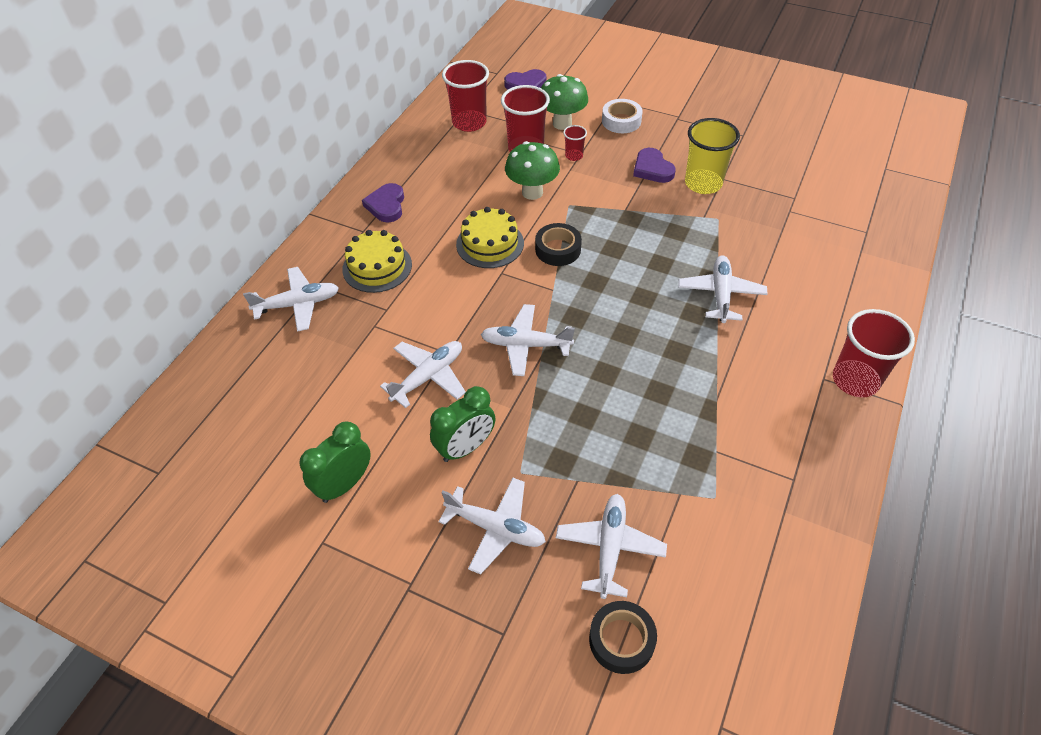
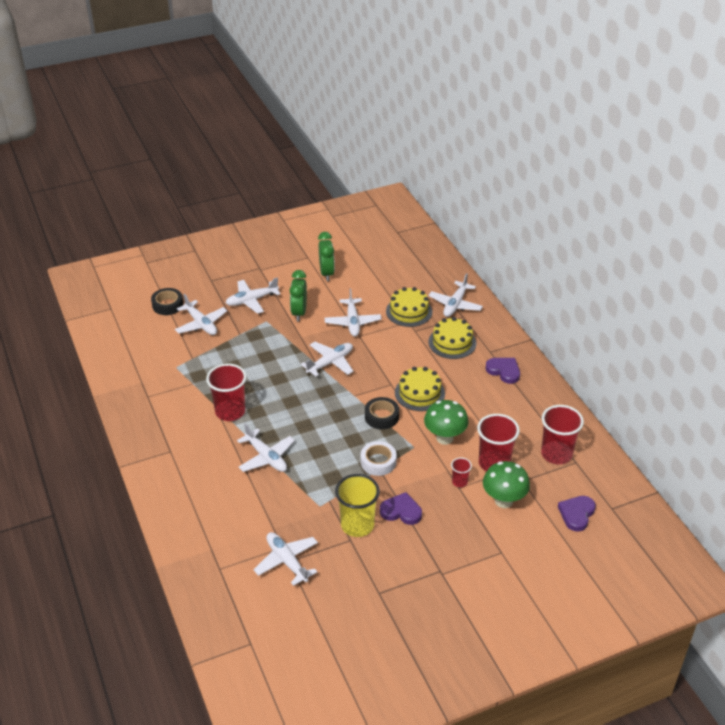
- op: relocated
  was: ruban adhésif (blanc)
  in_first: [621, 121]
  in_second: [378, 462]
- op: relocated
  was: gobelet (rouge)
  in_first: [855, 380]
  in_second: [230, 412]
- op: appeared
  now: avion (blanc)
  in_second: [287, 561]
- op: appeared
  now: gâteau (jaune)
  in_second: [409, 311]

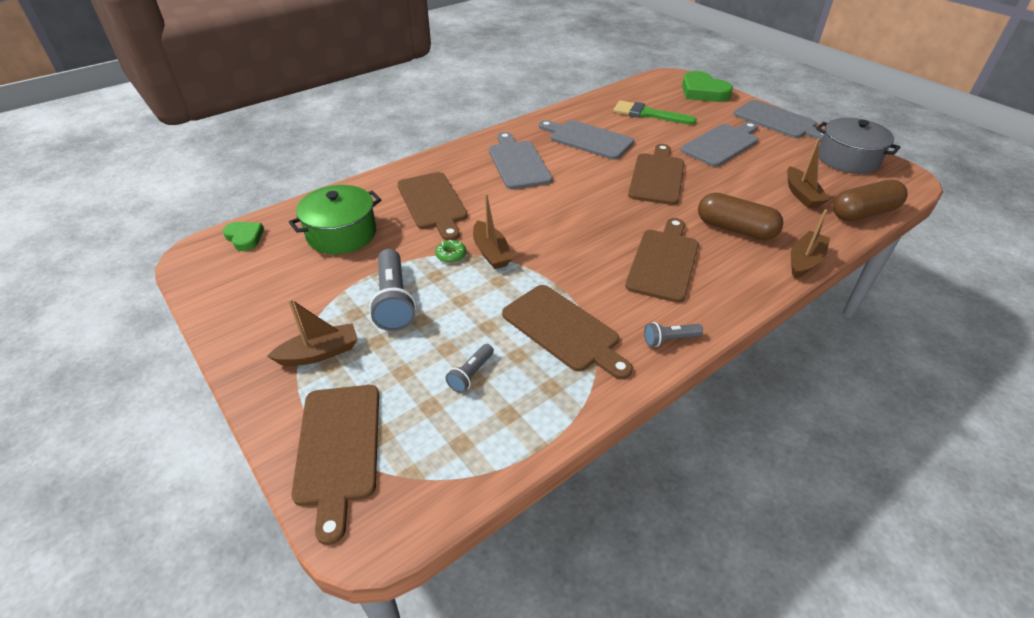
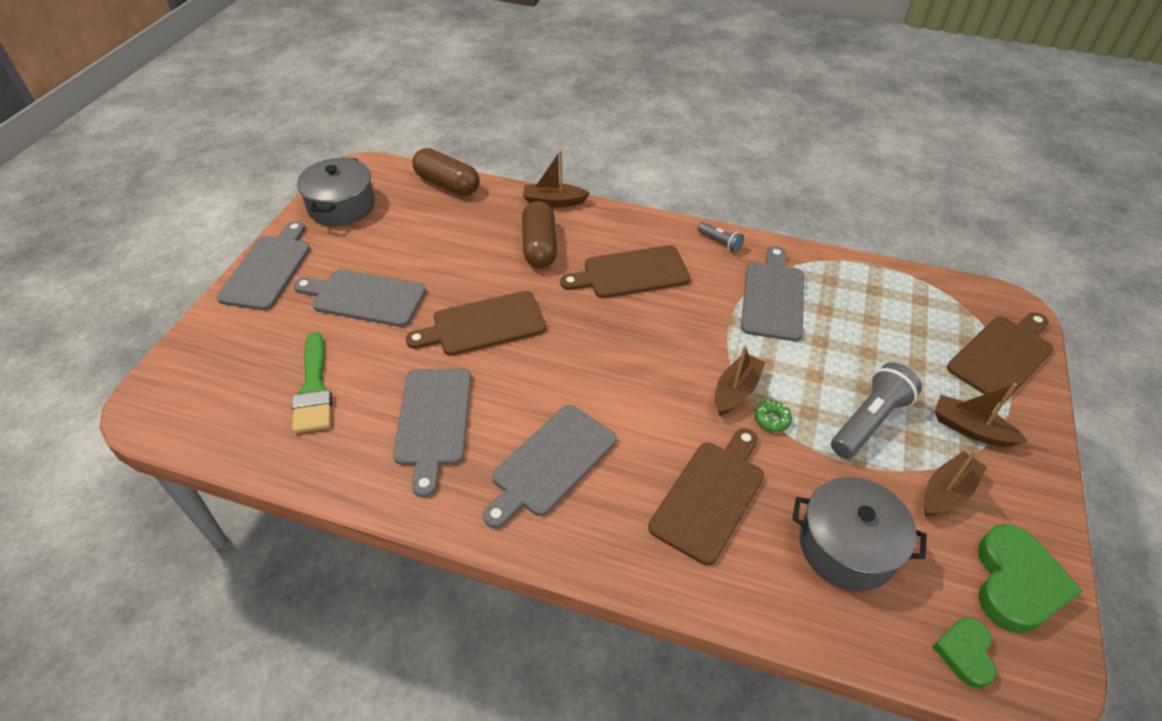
- op: colour
  was: marmite (vert)
  now: marmite (gris)
  in_first: [342, 234]
  in_second: [847, 546]
- op: missing
  was: lampe de poche (gris)
  in_first: [471, 374]
- op: colour
  was: planche à découper (marron)
  now: planche à découper (gris)
  in_first: [564, 330]
  in_second: [773, 297]
- op: relocated
  was: cœur (vert)
  in_first: [703, 92]
  in_second: [1016, 583]
- op: relocated
  was: bateau (marron)
  in_first: [801, 194]
  in_second: [947, 492]

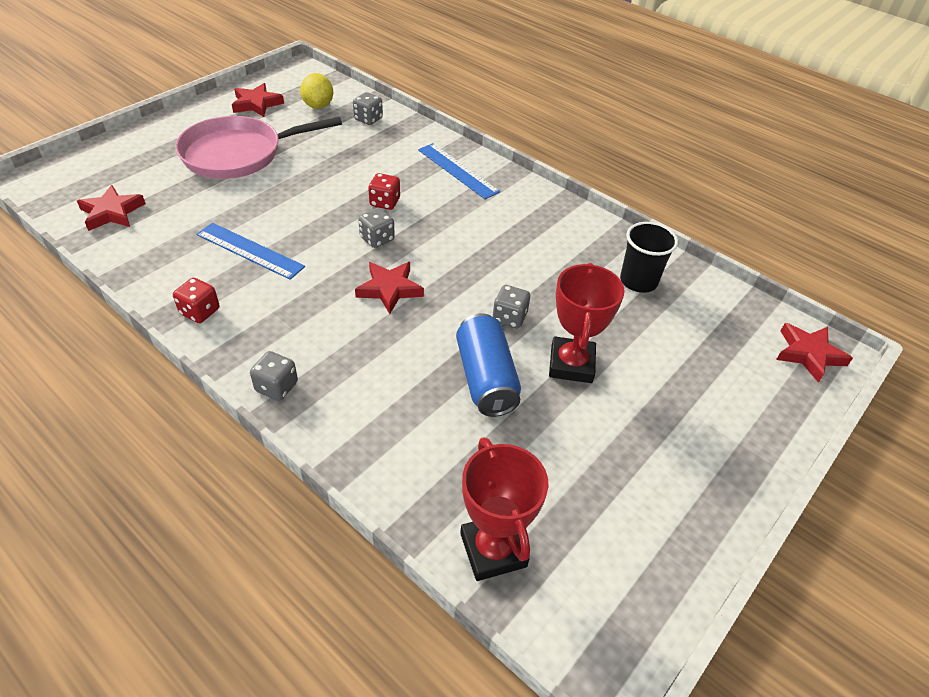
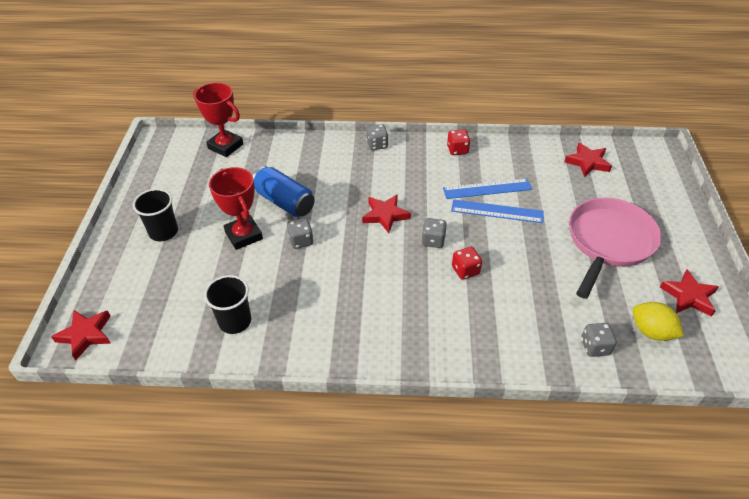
- op: relocated
  was: règle (bleu)
  in_first: [457, 170]
  in_second: [497, 211]
- op: appeared
  now: gobelet (noir)
  in_second: [163, 232]

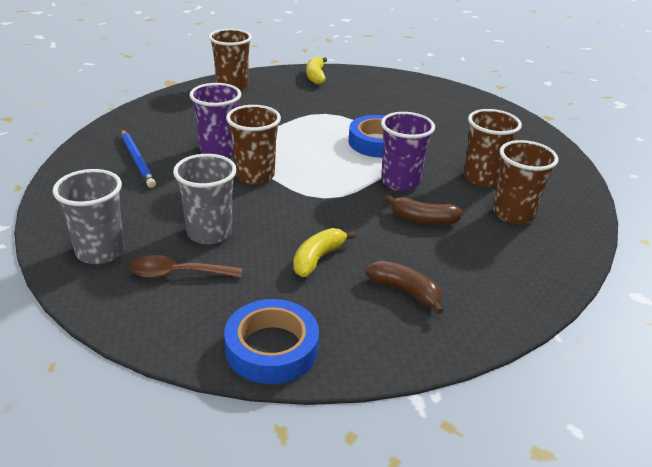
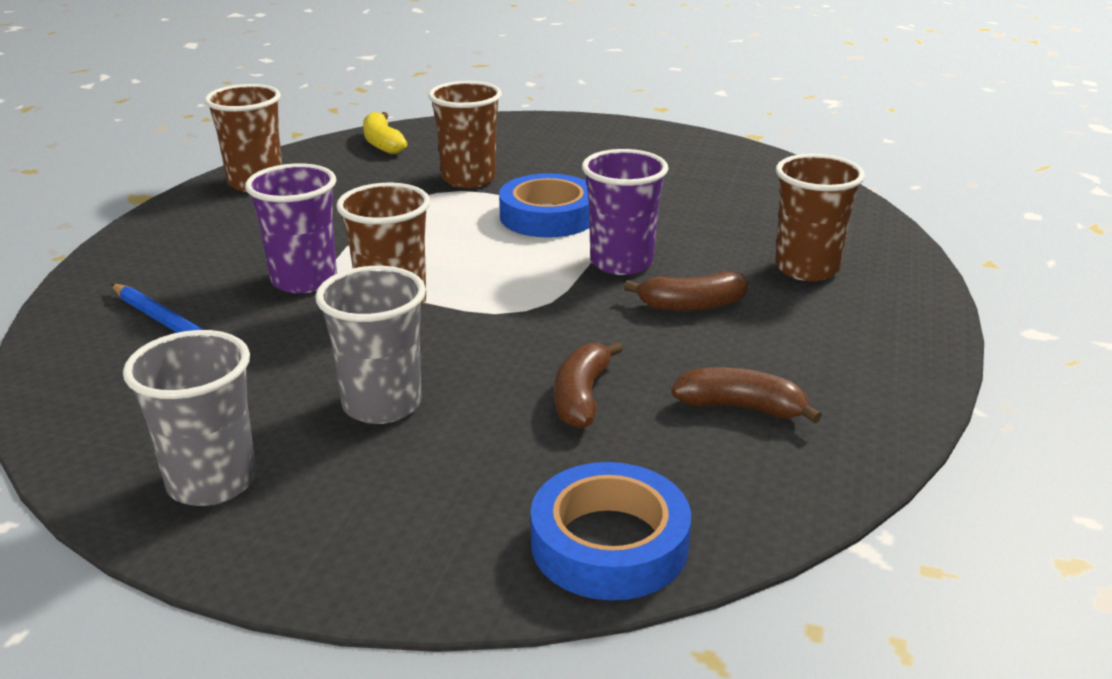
- op: missing
  was: cuillère (marron)
  in_first: [178, 274]
- op: colour
  was: banane (jaune)
  now: banane (marron)
  in_first: [318, 259]
  in_second: [582, 397]
- op: relocated
  was: gobelet (marron)
  in_first: [482, 178]
  in_second: [468, 179]

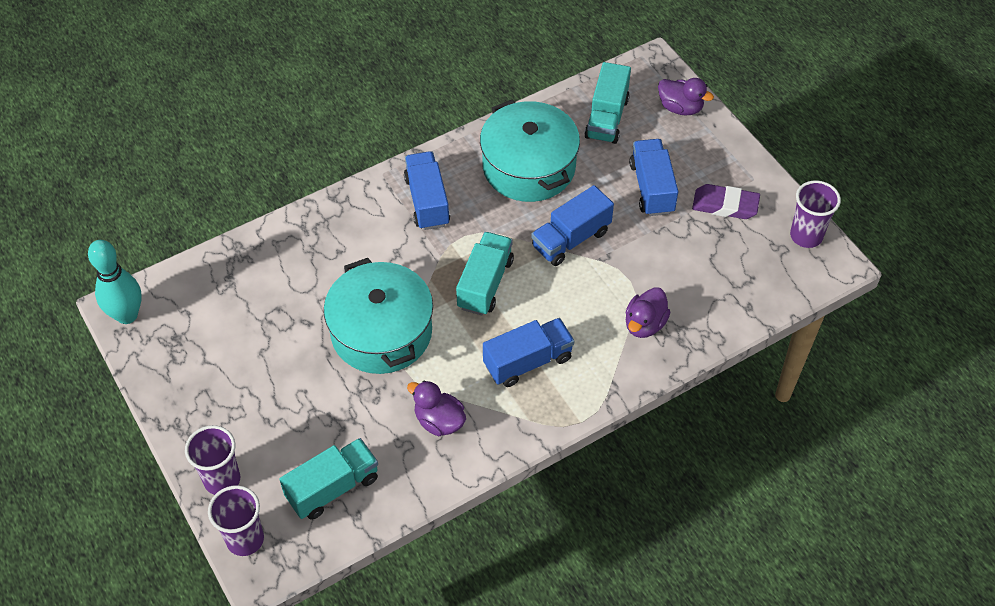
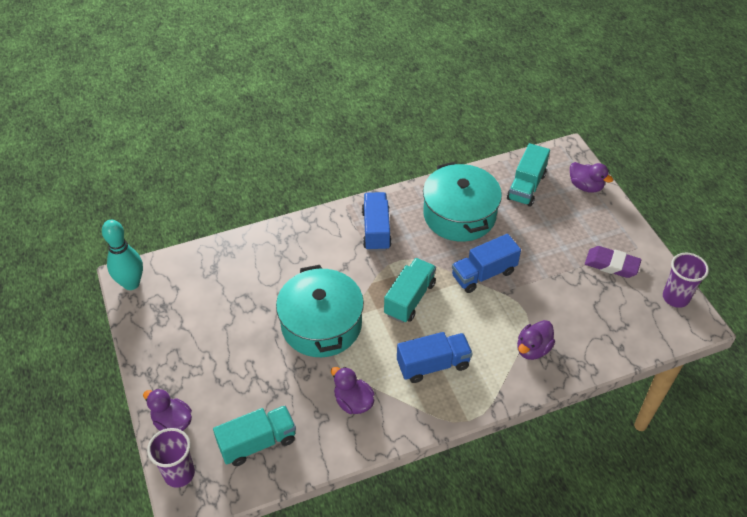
- op: exchanged
  was: gobelet (violet)
  now: canard (violet)
  in_first: [222, 480]
  in_second: [172, 422]
- op: missing
  was: camion (bleu)
  in_first: [652, 188]

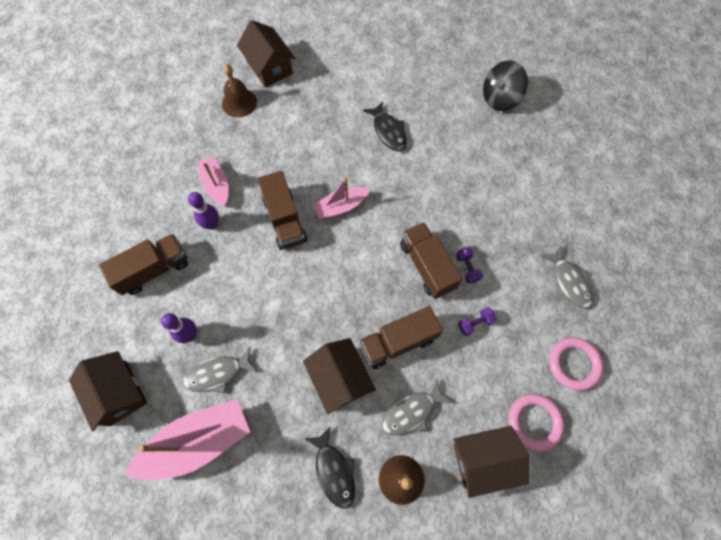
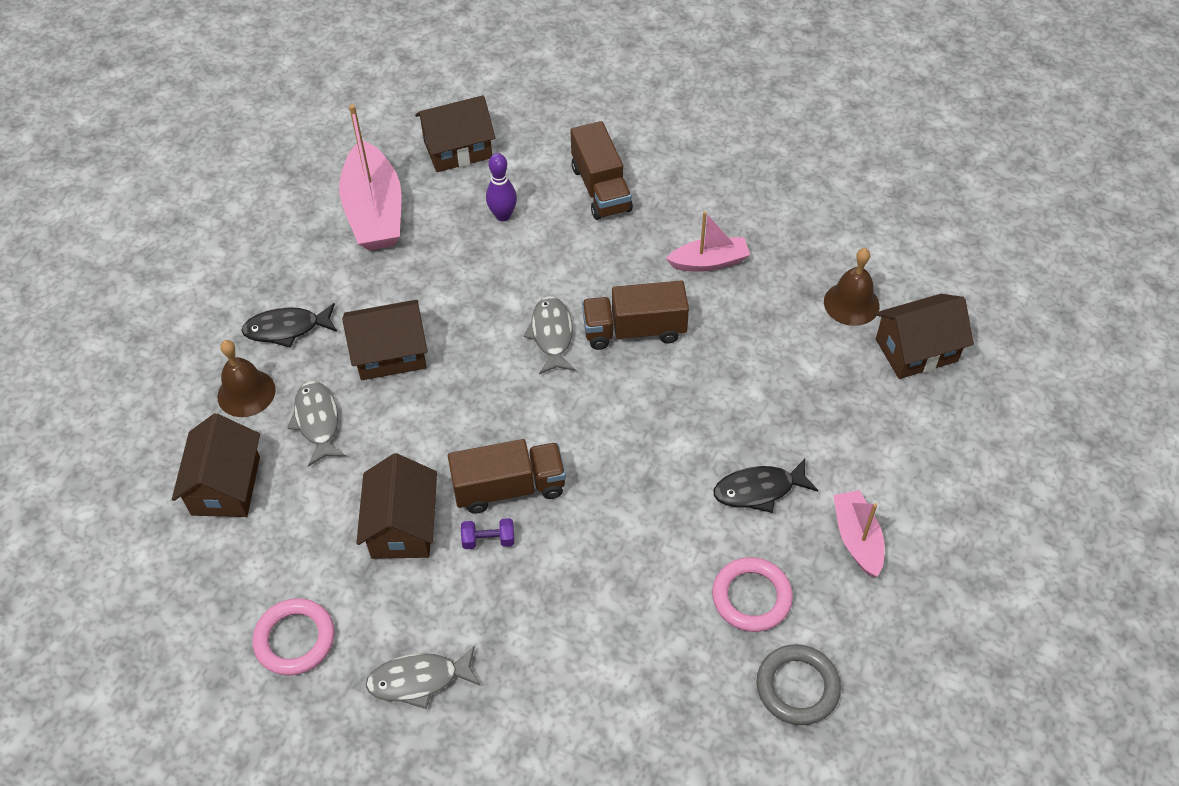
- op: relocated
  was: poisson (gris)
  in_first: [218, 373]
  in_second: [552, 335]
- op: missing
  was: quille (violet)
  in_first: [212, 224]
- op: relocated
  was: bateau (rose)
  in_first: [341, 206]
  in_second: [857, 539]
- op: missing
  was: camion (marron)
  in_first: [398, 341]
- op: exchanged
  was: haltère (violet)
  now: maison (marron)
  in_first: [475, 323]
  in_second: [402, 526]
- op: exchanged
  was: toupie (noir)
  now: anneau (gris)
  in_first: [500, 98]
  in_second: [797, 687]
- op: relocated
  was: anneau (rose)
  in_first: [534, 422]
  in_second: [751, 597]

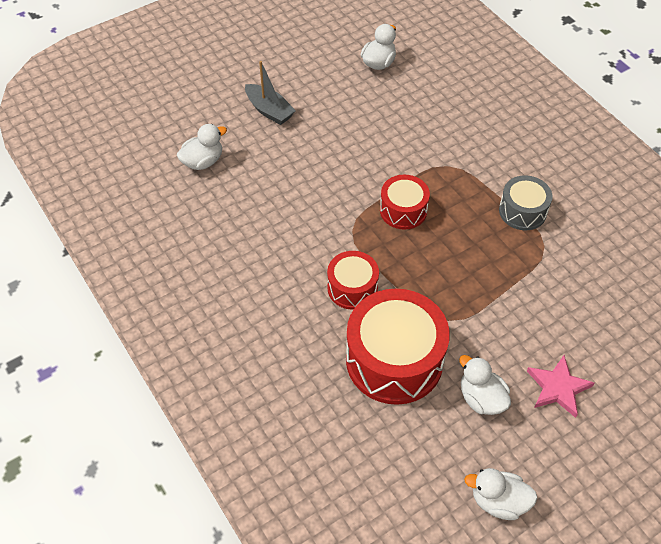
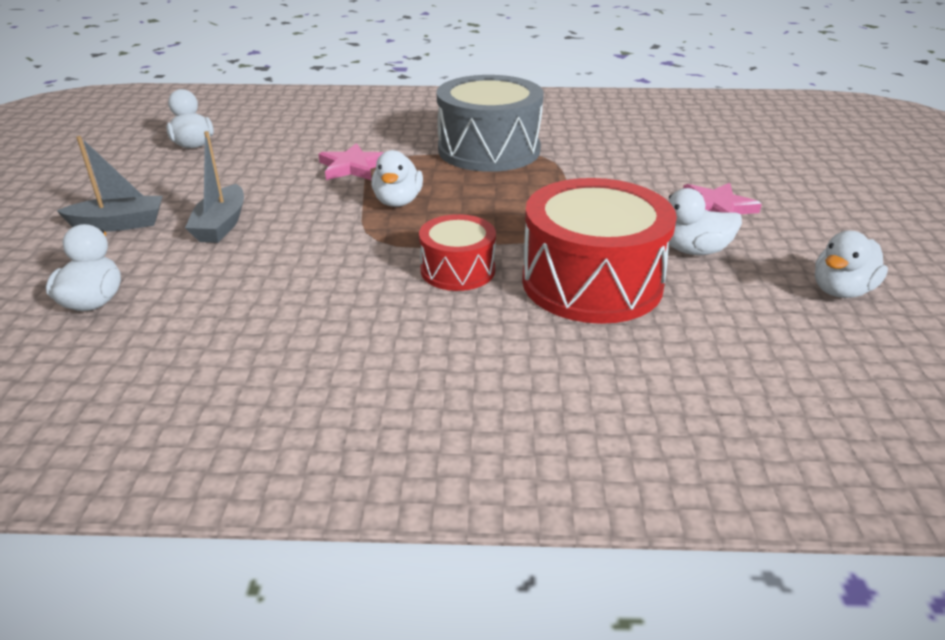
- op: exchanged
  was: tambour (rouge)
  now: canard (blanc)
  in_first: [403, 210]
  in_second: [398, 202]
- op: size
  was: tambour (gris)
  in_first: [522, 211]
  in_second: [489, 150]
  ratio: 1.83
- op: appeared
  now: bateau (gris)
  in_second: [221, 225]
- op: appeared
  now: étoile (rose)
  in_second: [353, 167]

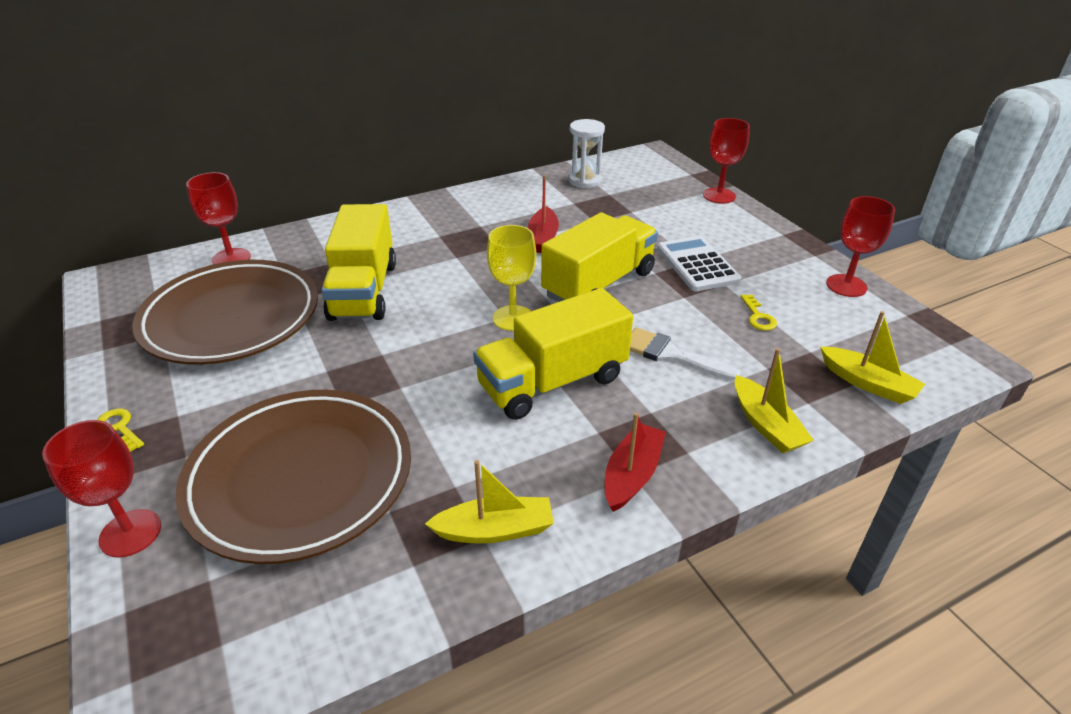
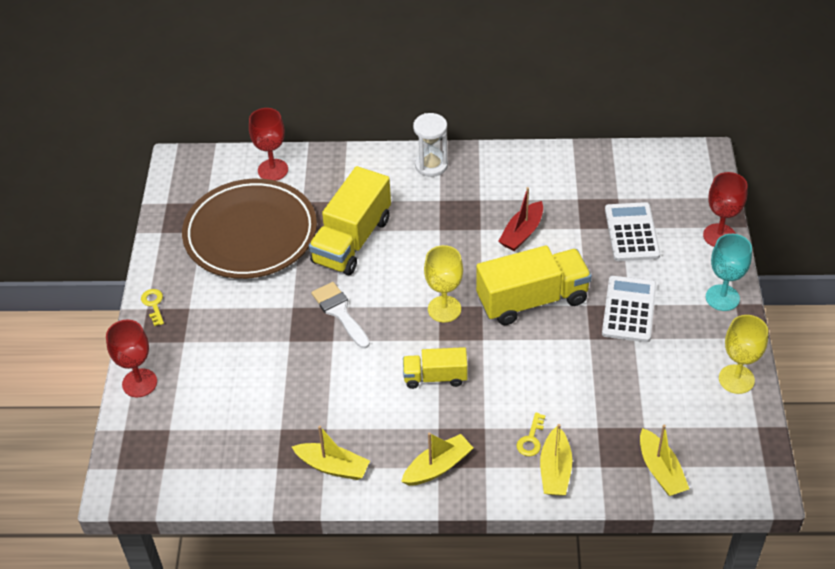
- op: missing
  was: assiette (marron)
  in_first: [300, 478]
- op: size
  was: camion (jaune)
  in_first: [552, 382]
  in_second: [435, 377]
  ratio: 0.56
- op: relocated
  was: sablier (blanc)
  in_first: [584, 180]
  in_second: [431, 165]
- op: colour
  was: bateau (rouge)
  now: bateau (jaune)
  in_first: [632, 475]
  in_second: [437, 467]
- op: relocated
  was: pinceau (blanc)
  in_first: [671, 355]
  in_second: [340, 312]
- op: relocated
  was: clé (jaune)
  in_first: [758, 317]
  in_second: [531, 439]
- op: colour
  was: verre à pied (rouge)
  now: verre à pied (jaune)
  in_first: [846, 285]
  in_second: [736, 379]
- op: appeared
  now: calculatrice (blanc)
  in_second: [632, 232]
- op: appeared
  now: verre à pied (turquoise)
  in_second: [722, 298]

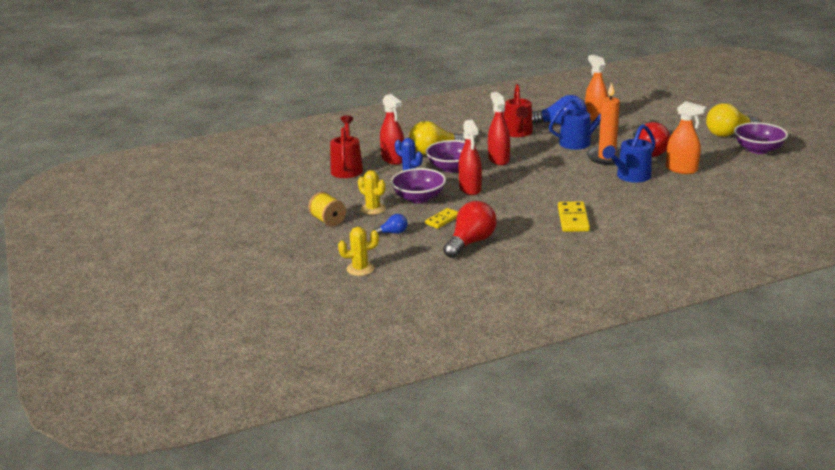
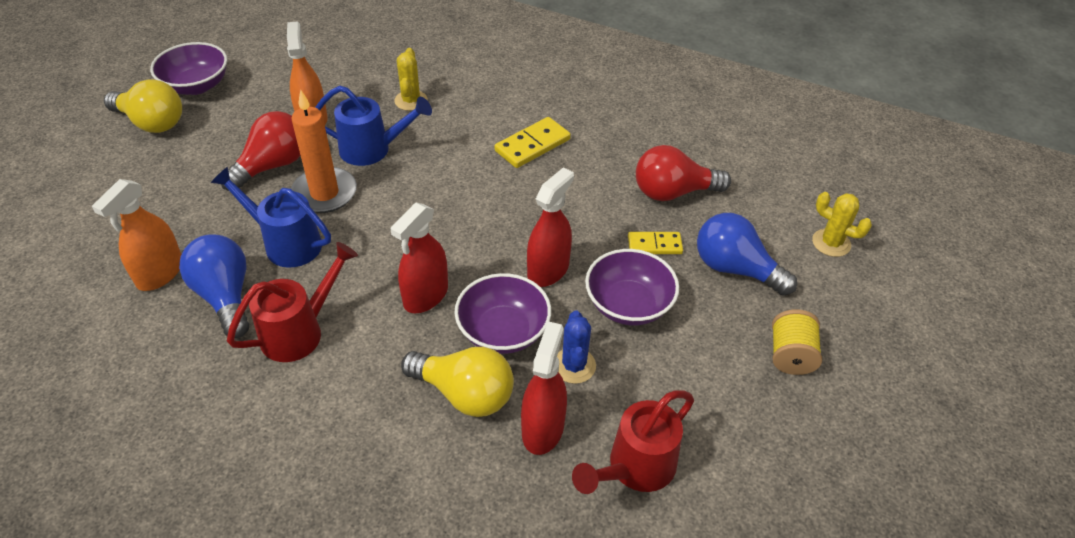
- op: relocated
  was: cactus (jaune)
  in_first: [373, 209]
  in_second: [411, 101]
- op: size
  was: ampoule (bleu)
  in_first: [393, 233]
  in_second: [735, 269]
  ratio: 1.97

